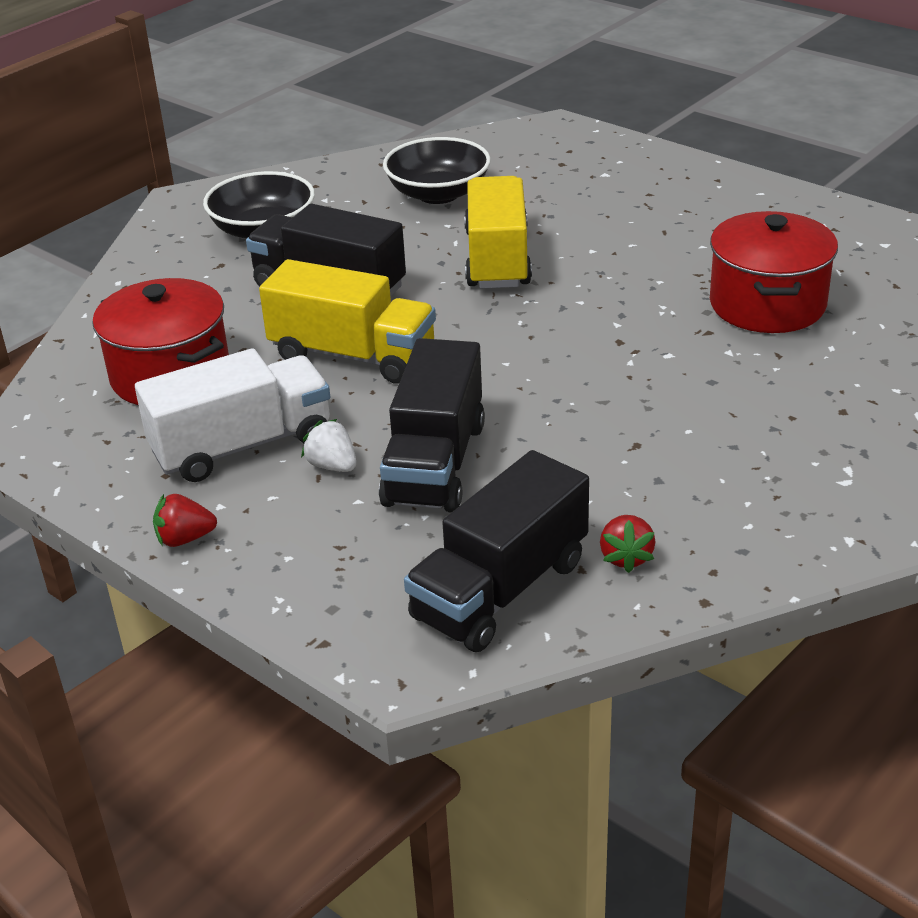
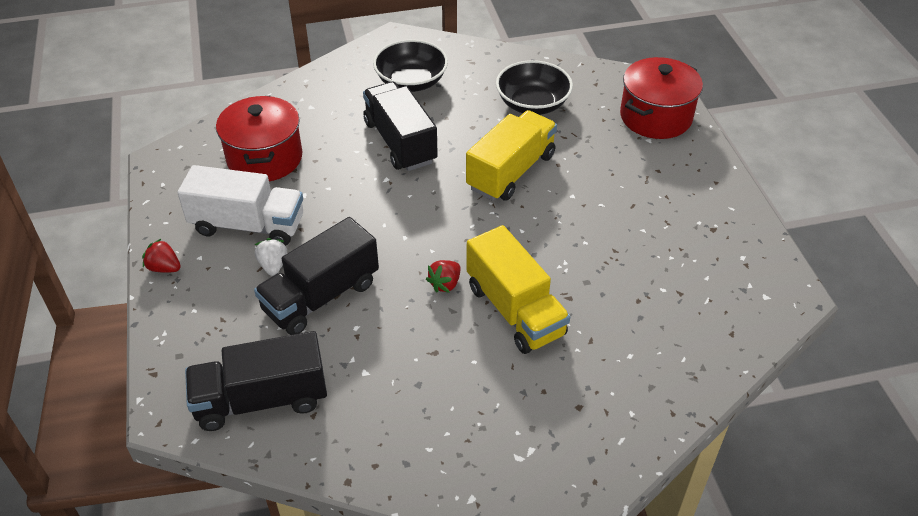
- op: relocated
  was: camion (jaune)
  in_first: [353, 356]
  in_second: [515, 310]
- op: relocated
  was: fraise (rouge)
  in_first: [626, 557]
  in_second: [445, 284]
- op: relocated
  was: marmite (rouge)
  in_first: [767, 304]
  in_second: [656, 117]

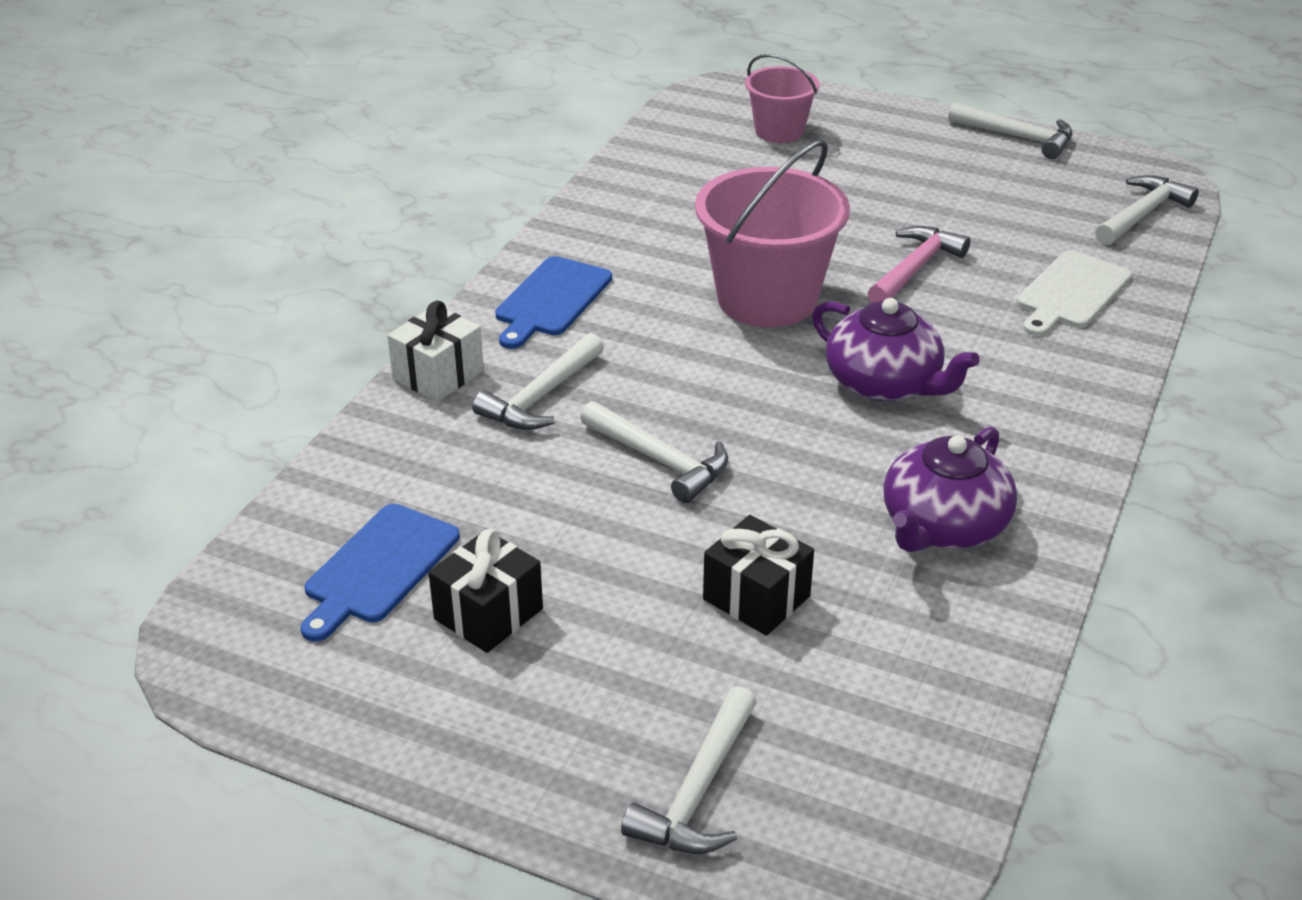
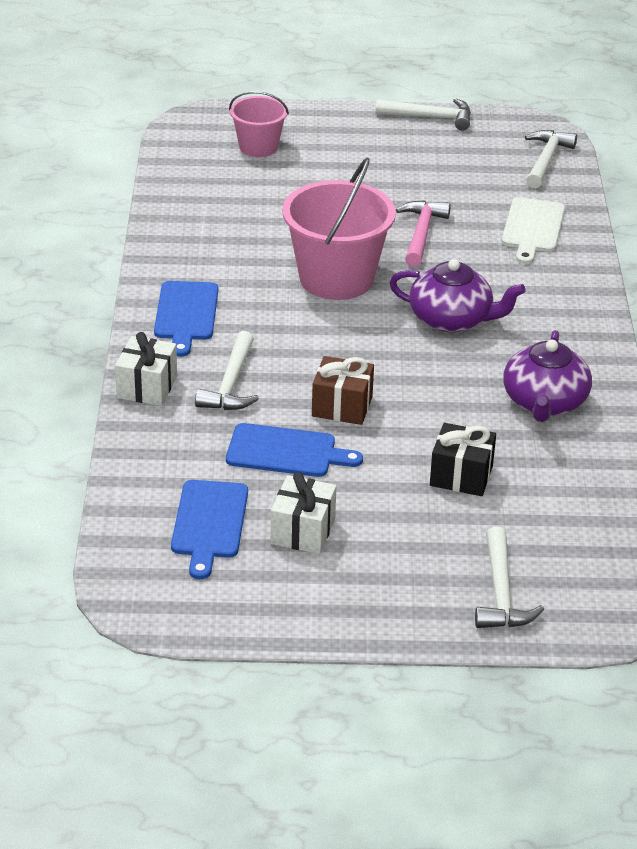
- op: colour
  was: cadeau (noir)
  now: cadeau (blanc)
  in_first: [488, 614]
  in_second: [303, 531]
- op: exchanged
  was: marteau (blanc)
  now: cadeau (marron)
  in_first: [660, 460]
  in_second: [342, 406]
- op: appeared
  now: planche à découper (bleu)
  in_second: [286, 452]

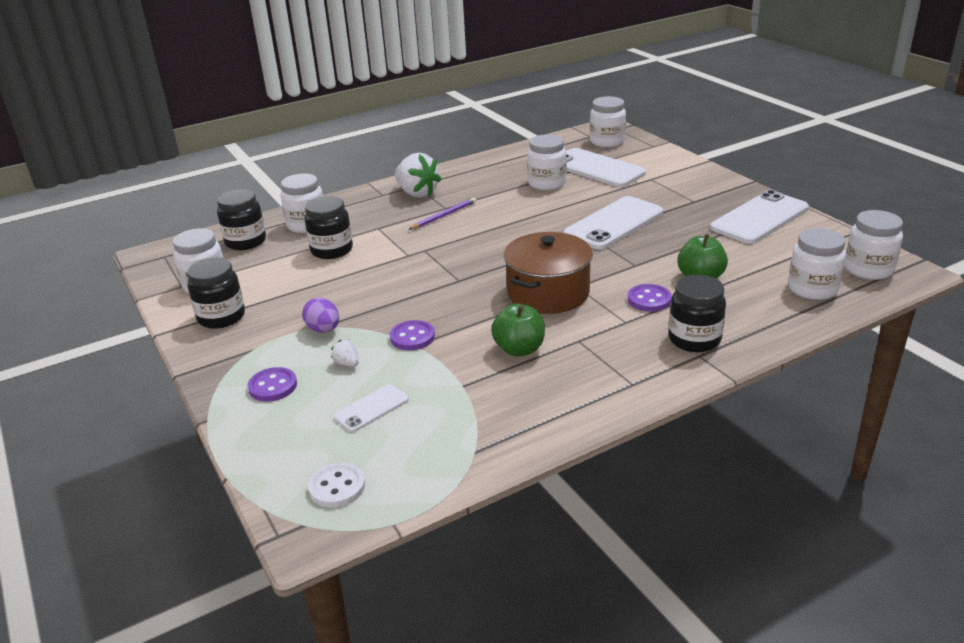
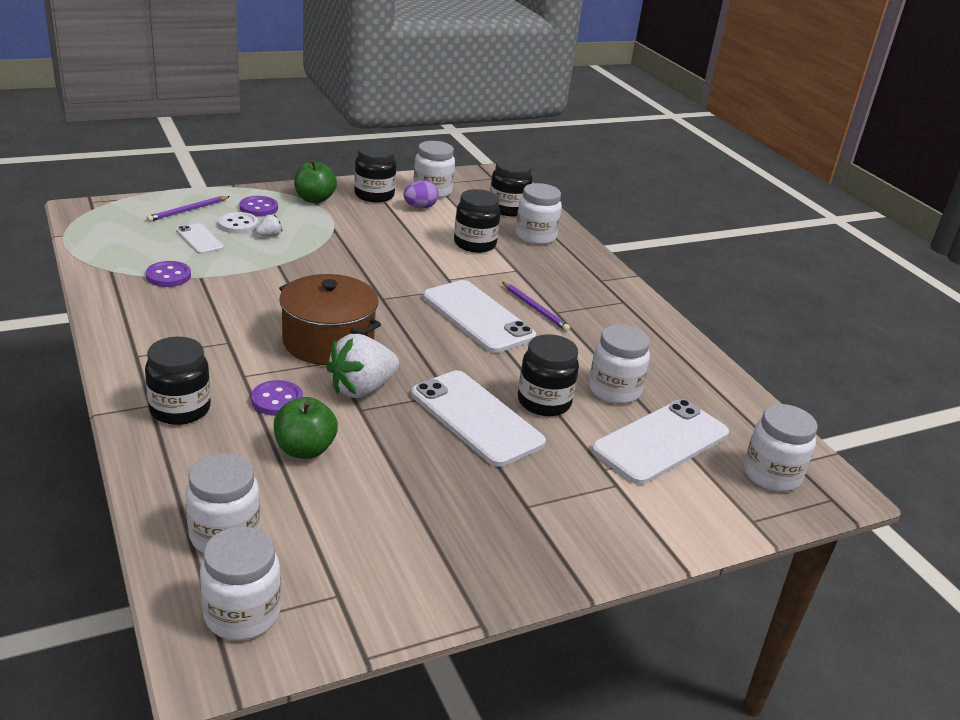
- op: relocated
  was: œuf (violet)
  in_first: [323, 330]
  in_second: [420, 207]
- op: relocated
  was: bouton (blanc)
  in_first: [337, 487]
  in_second: [238, 225]
- op: relocated
  was: bouton (violet)
  in_first: [412, 337]
  in_second: [168, 276]
- op: relocated
  was: fraise (blanc)
  in_first: [417, 193]
  in_second: [361, 389]
- op: relocated
  was: pomme (vert)
  in_first: [519, 349]
  in_second: [314, 199]
- op: relocated
  was: téléphone (blanc)
  in_first: [759, 218]
  in_second: [477, 317]
- op: appeared
  now: crayon (violet)
  in_second: [188, 210]
- op: appeared
  now: bocal (noir)
  in_second: [544, 402]

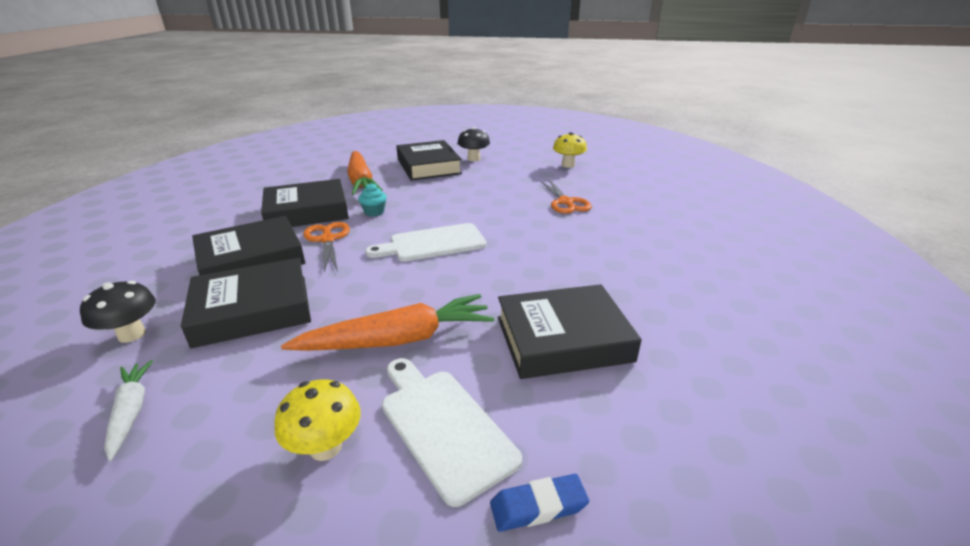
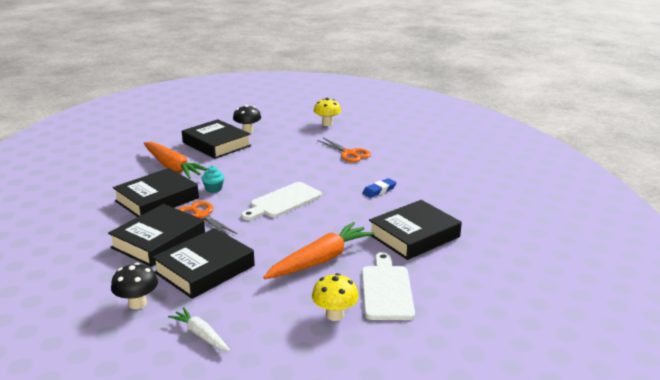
- op: spun
  was: planche à découper (blanc)
  in_first: [443, 426]
  in_second: [386, 290]
  clockwise: 60
- op: relocated
  was: gomme (bleu)
  in_first: [538, 506]
  in_second: [379, 190]

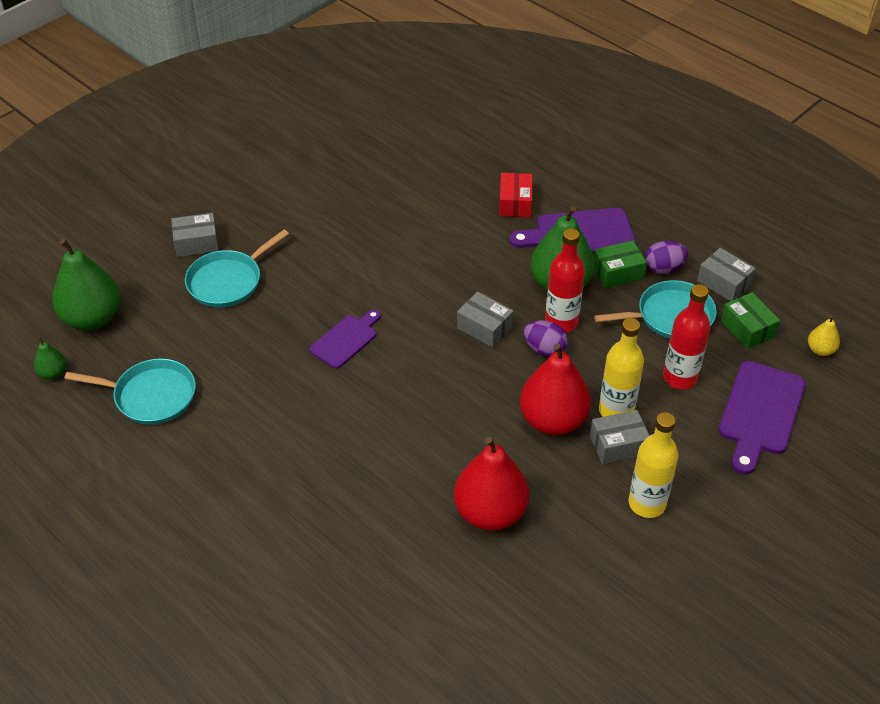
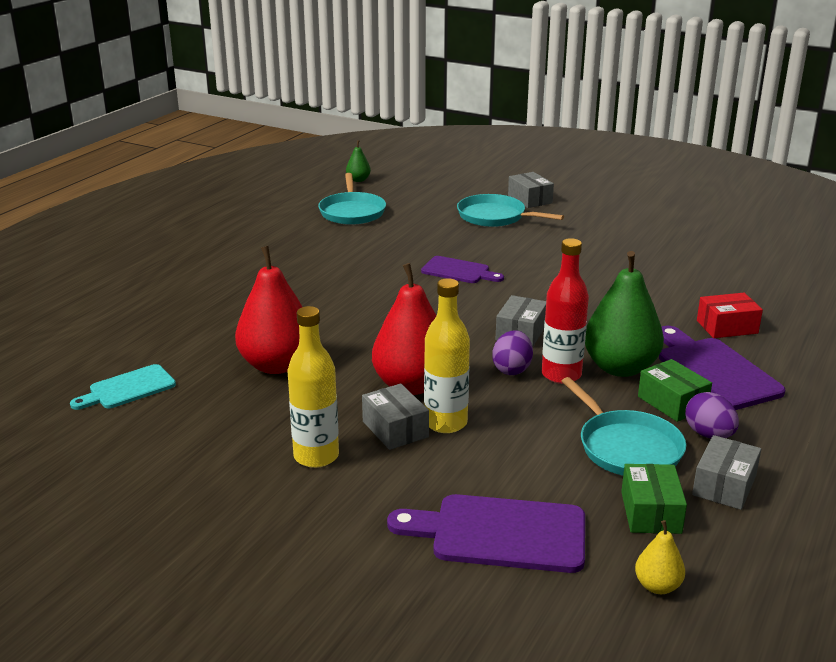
- op: missing
  was: poire (vert)
  in_first: [92, 318]
- op: missing
  was: bouteille (rouge)
  in_first: [680, 377]
- op: spun
  was: boîte (vert)
  in_first: [747, 328]
  in_second: [650, 512]
  clockwise: -45
- op: appeared
  now: planche à découper (turquoise)
  in_second: [128, 388]

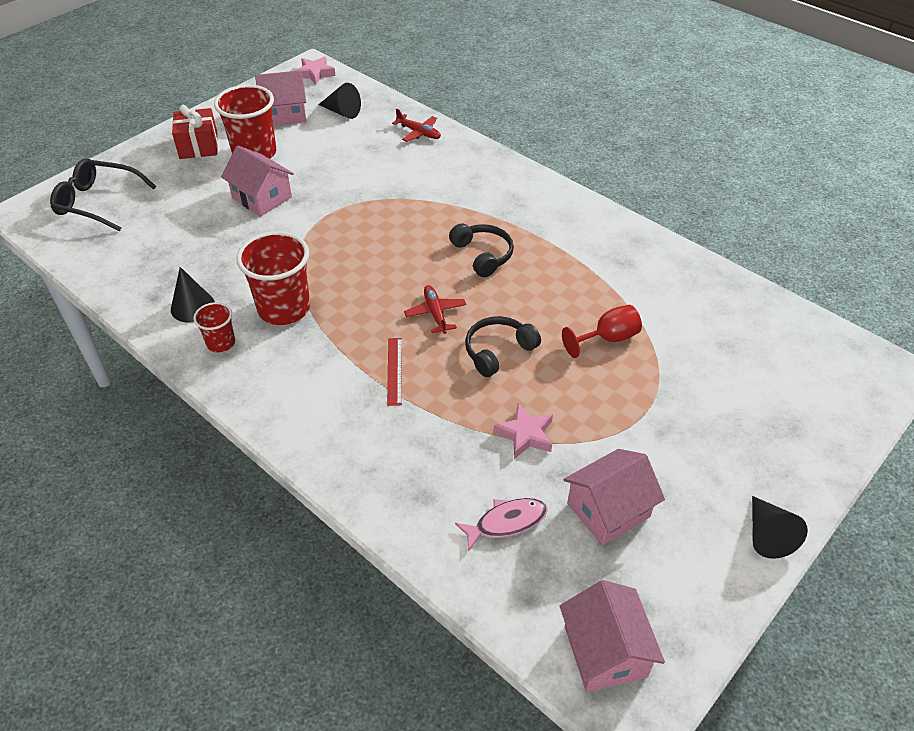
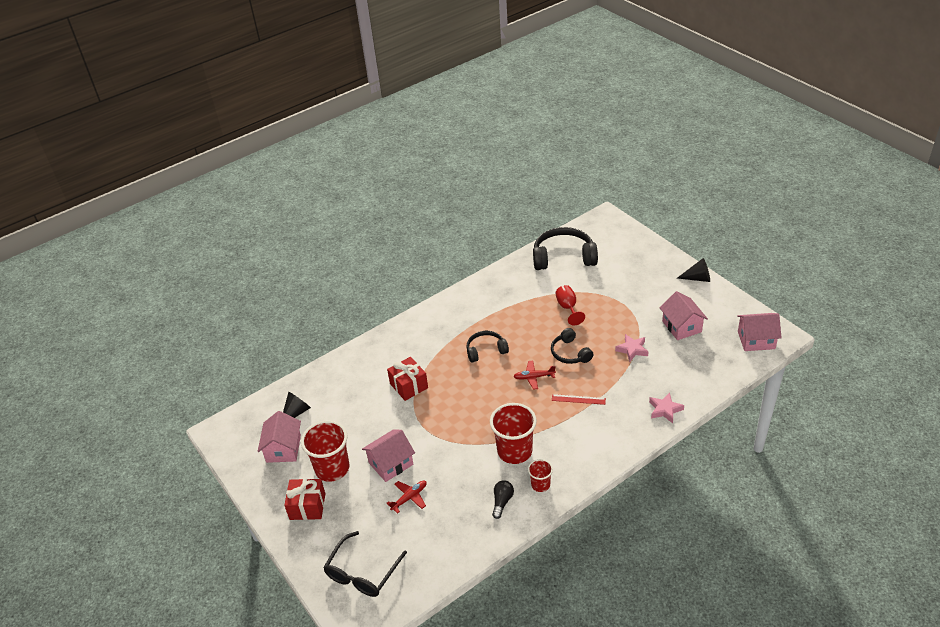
- op: exchanged
  was: cône (noir)
  now: ampoule (noir)
  in_first: [192, 306]
  in_second: [502, 502]
- op: relocated
  was: étoile (rose)
  in_first: [315, 73]
  in_second: [665, 410]
- op: relocated
  was: avion (rouge)
  in_first: [419, 133]
  in_second: [409, 498]
- op: missing
  was: poisson (rose)
  in_first: [506, 522]
- op: appeared
  now: cadeau (rouge)
  in_second: [409, 386]
- op: appeared
  now: casque audio (noir)
  in_second: [563, 257]

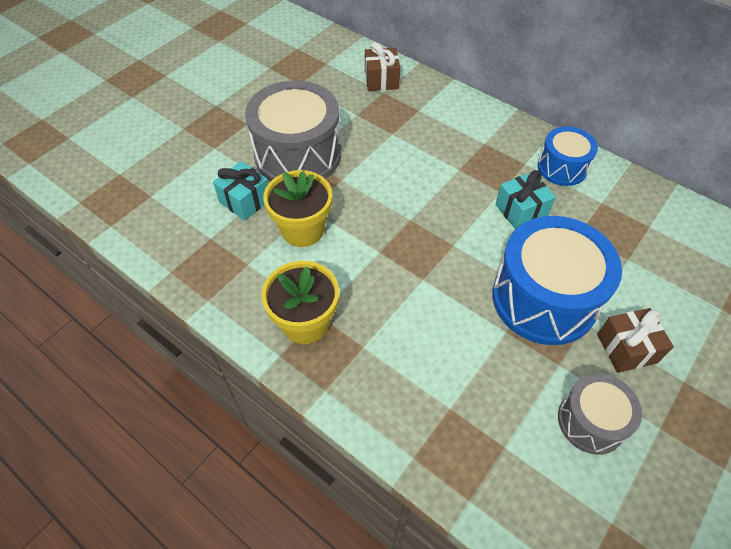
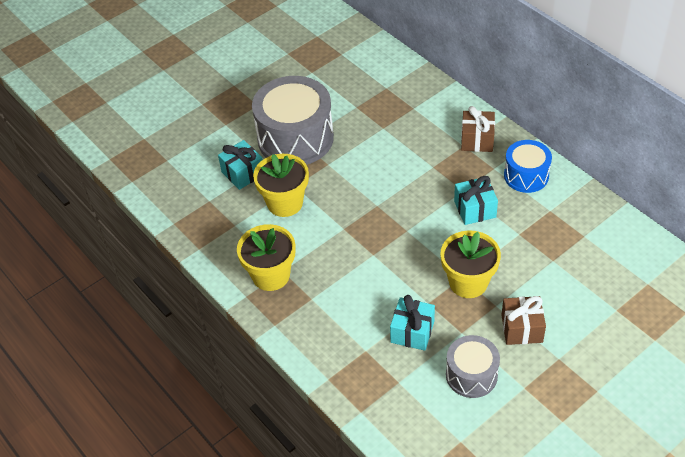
- op: relocated
  was: cadeau (marron)
  in_first: [381, 80]
  in_second: [477, 140]
- op: exchanged
  was: tambour (bleu)
  now: pot de fleurs (jaune)
  in_first: [544, 298]
  in_second: [468, 282]
- op: appeared
  now: cadeau (turquoise)
  in_second: [412, 332]

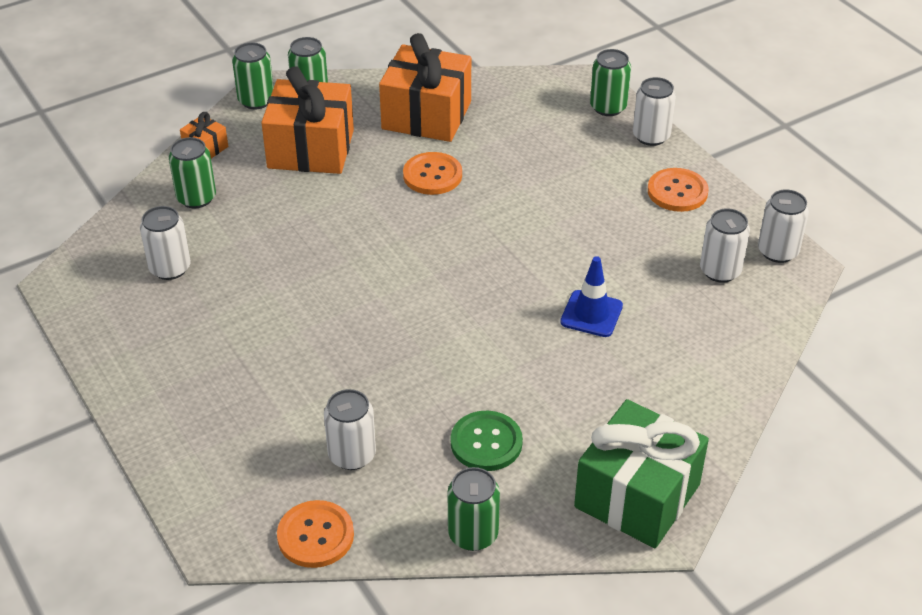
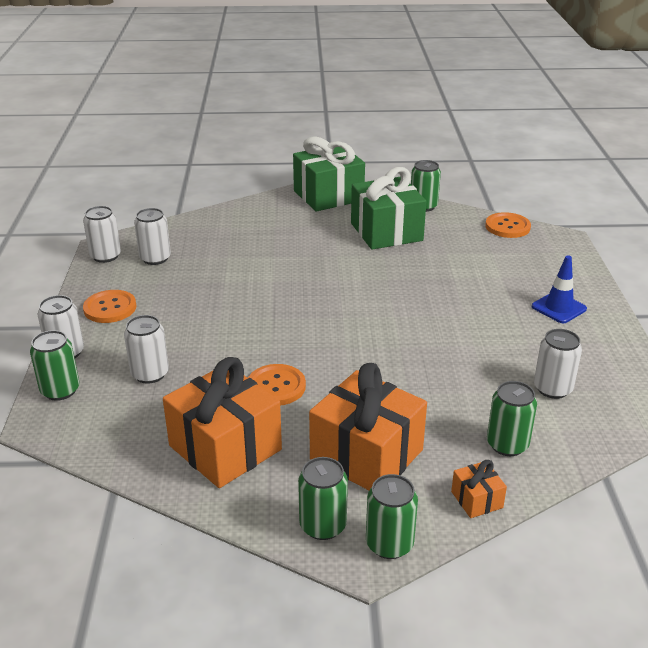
- op: relocated
  was: canette (blanc)
  in_first: [352, 455]
  in_second: [150, 374]
- op: exchanged
  was: bouton (vert)
  now: cadeau (vert)
  in_first: [486, 443]
  in_second: [386, 232]
- op: relocated
  was: cône de chantier (bleu)
  in_first: [591, 314]
  in_second: [558, 308]

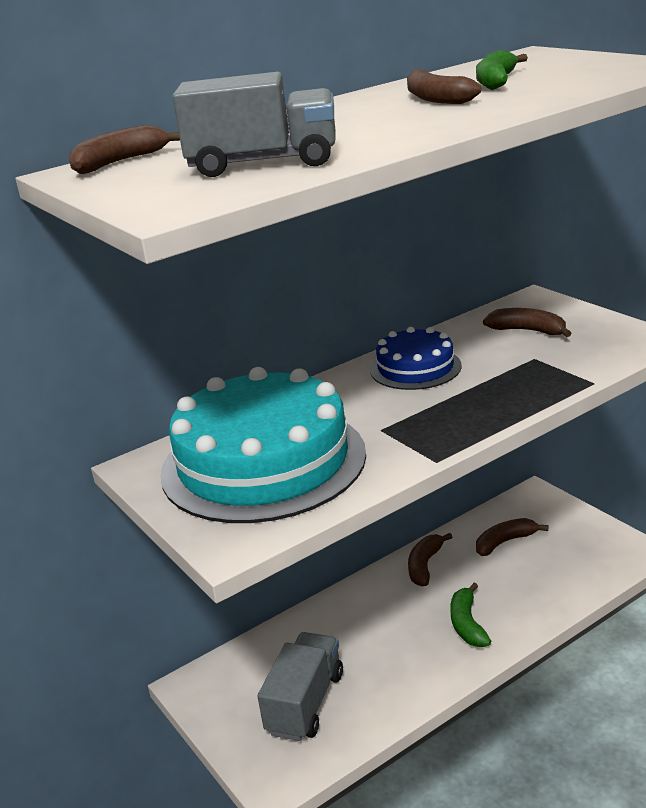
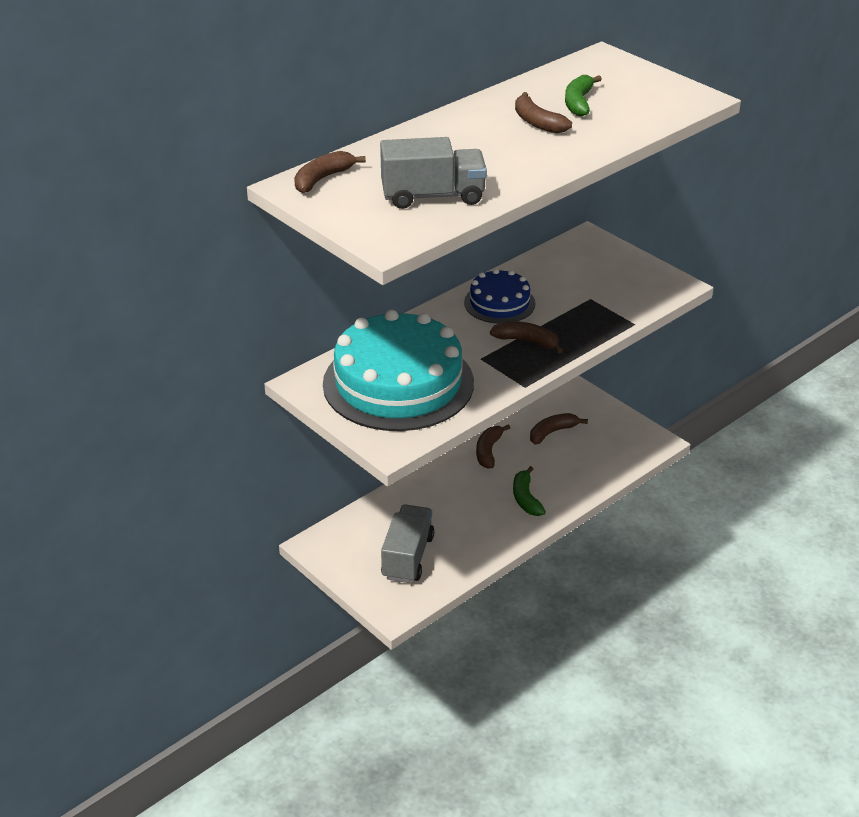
- op: relocated
  was: banane (marron)
  in_first: [528, 331]
  in_second: [527, 341]

